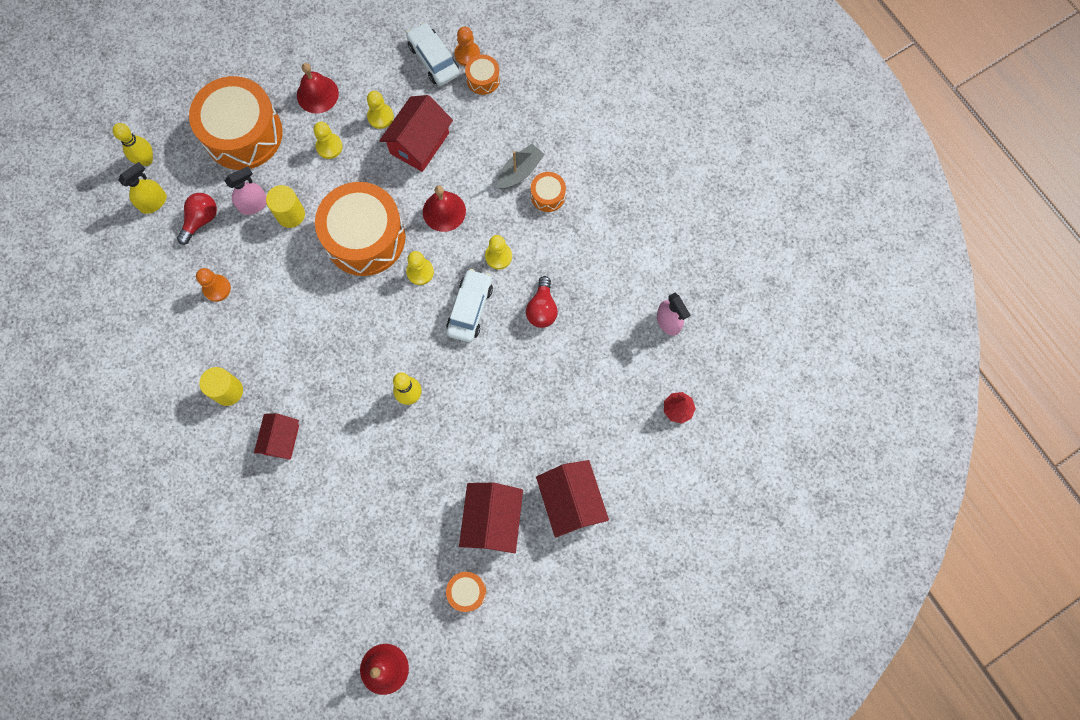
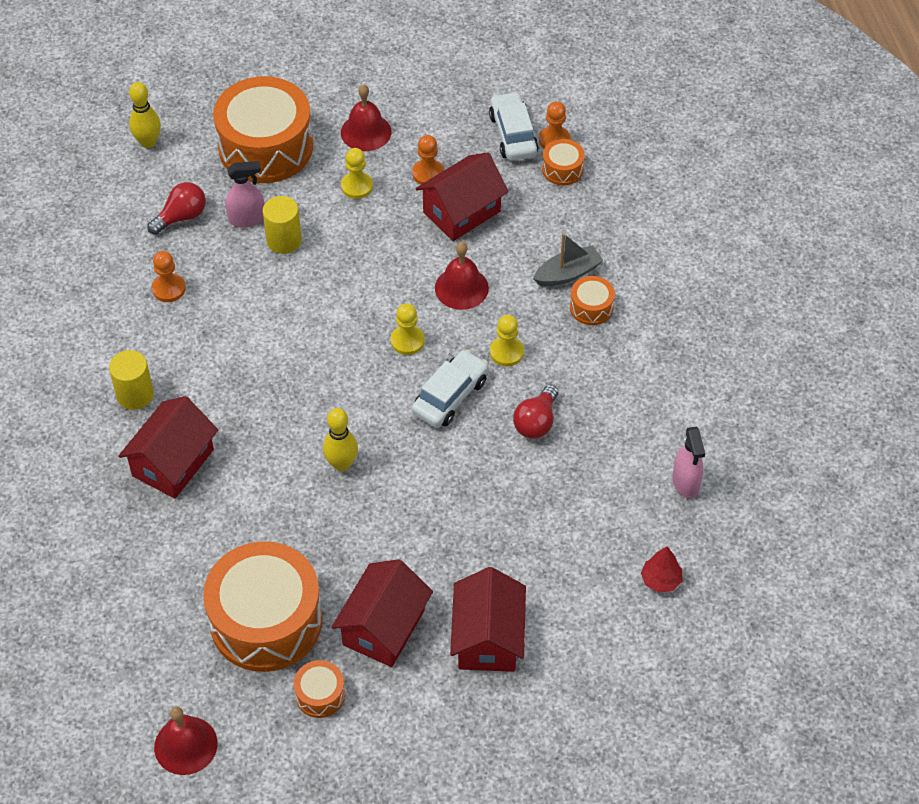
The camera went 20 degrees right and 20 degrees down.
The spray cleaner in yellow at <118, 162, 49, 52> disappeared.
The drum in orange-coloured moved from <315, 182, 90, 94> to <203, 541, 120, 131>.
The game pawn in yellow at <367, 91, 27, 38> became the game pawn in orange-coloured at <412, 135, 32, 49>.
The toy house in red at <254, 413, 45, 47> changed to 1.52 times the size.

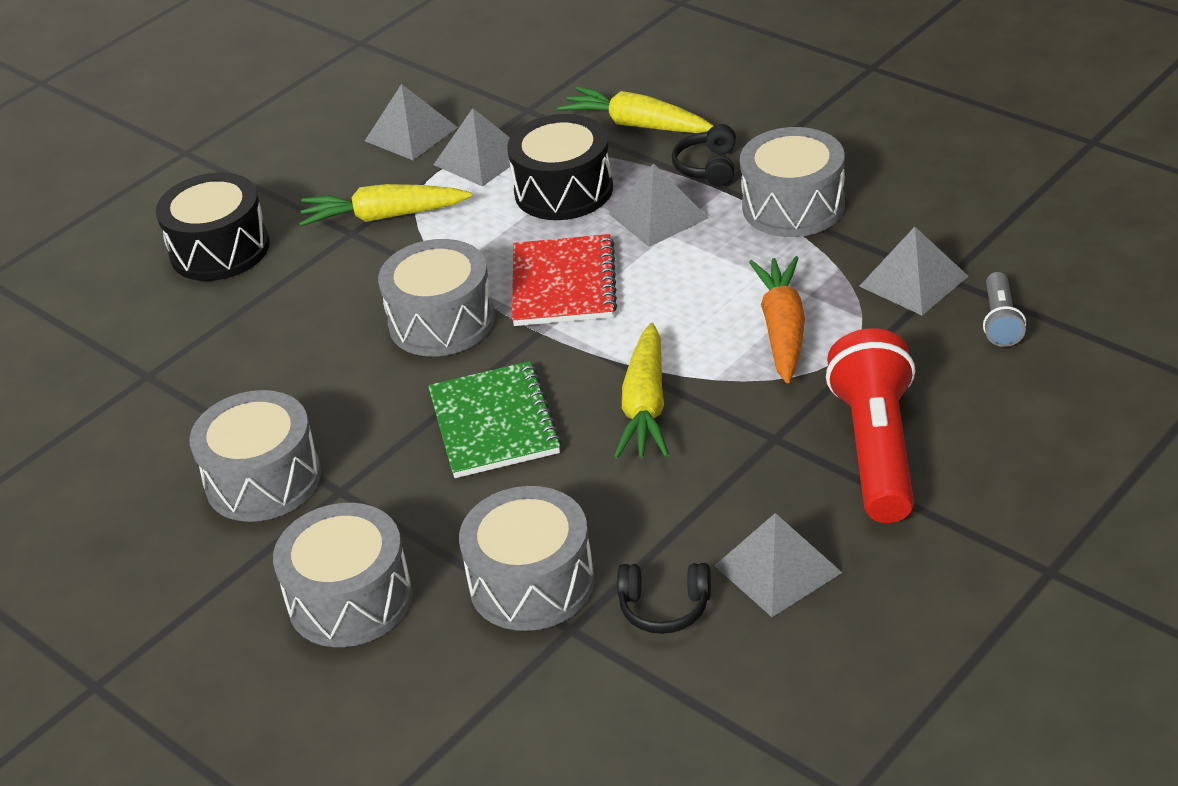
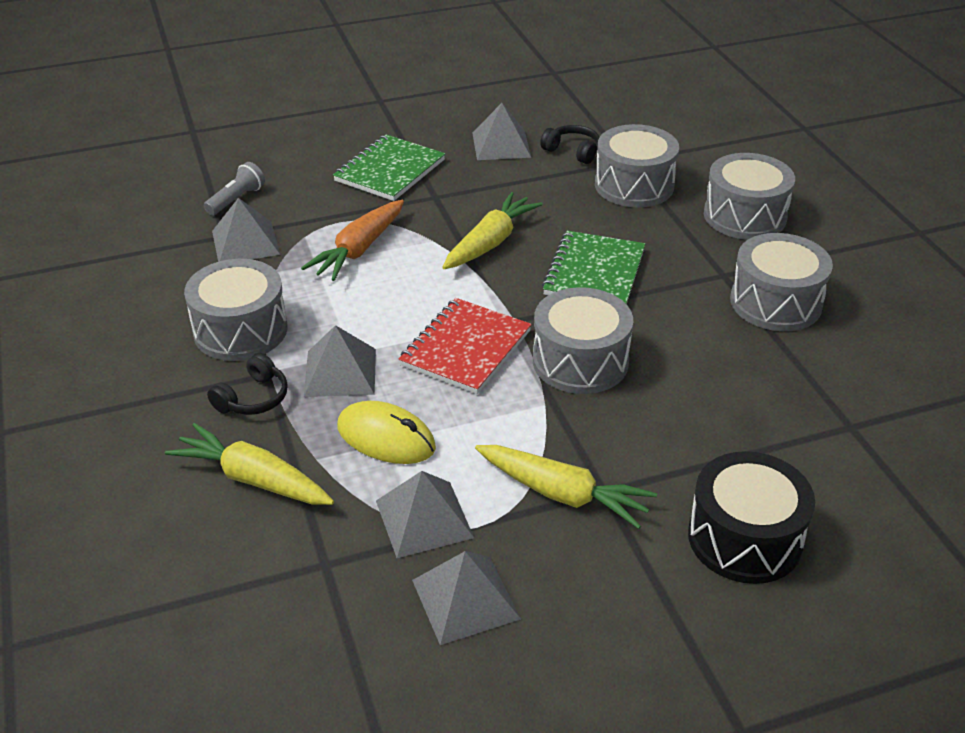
The camera went 155 degrees left and 0 degrees up.
The drum in black at <507, 114, 106, 106> was replaced by the computer mouse in yellow at <337, 401, 99, 63>.
The flashlight in red at <826, 328, 90, 195> was replaced by the notebook in emerald at <333, 134, 112, 67>.
The toy carrot in yellow at <558, 86, 156, 47> turned 150 degrees clockwise.

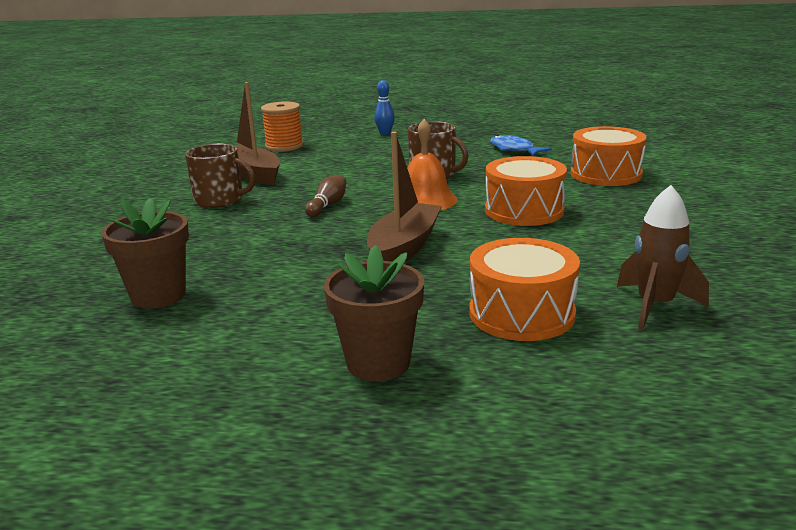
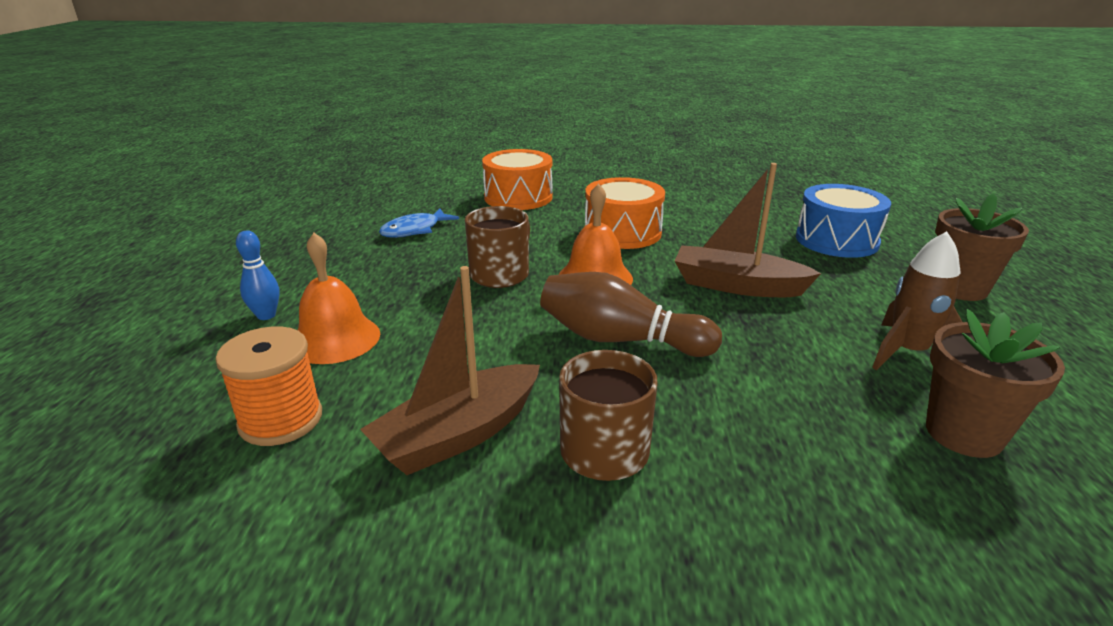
The camera went 95 degrees left and 5 degrees up.
The bell in orange-coloured at <297, 233, 83, 131> appeared.
The toy rocket in brown moved from <617, 185, 92, 145> to <872, 231, 90, 139>.
The drum in orange-coloured at <470, 238, 110, 103> became the drum in royal blue at <796, 184, 95, 74>.
The skittle in brown at <305, 175, 42, 42> changed to 1.83 times the size.

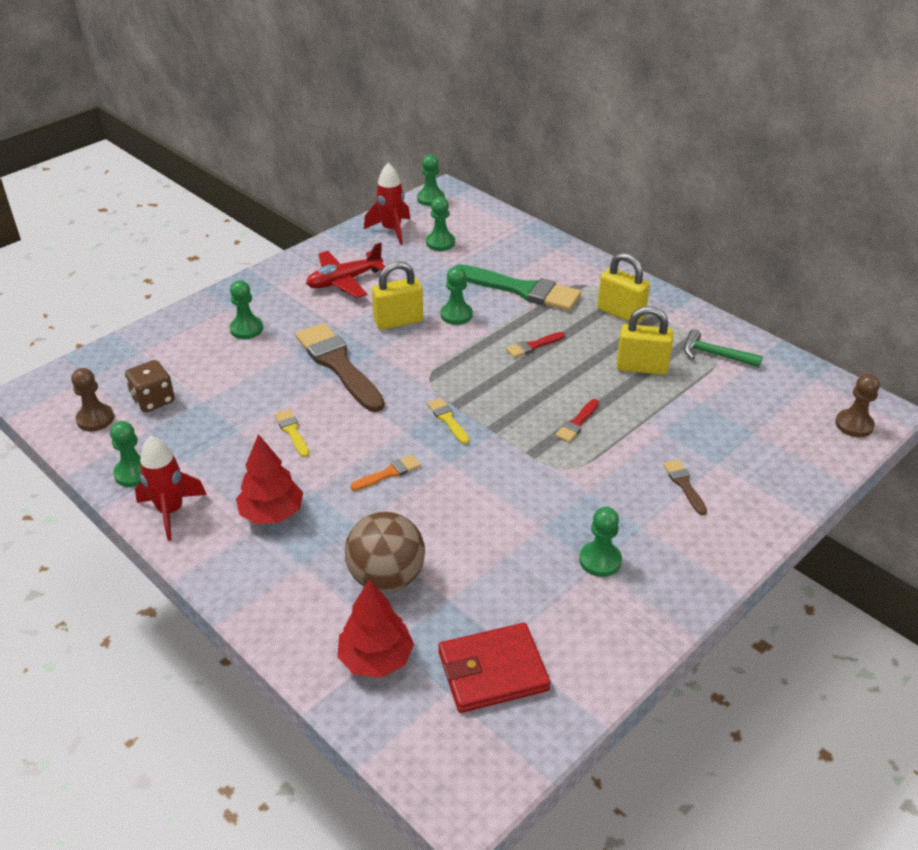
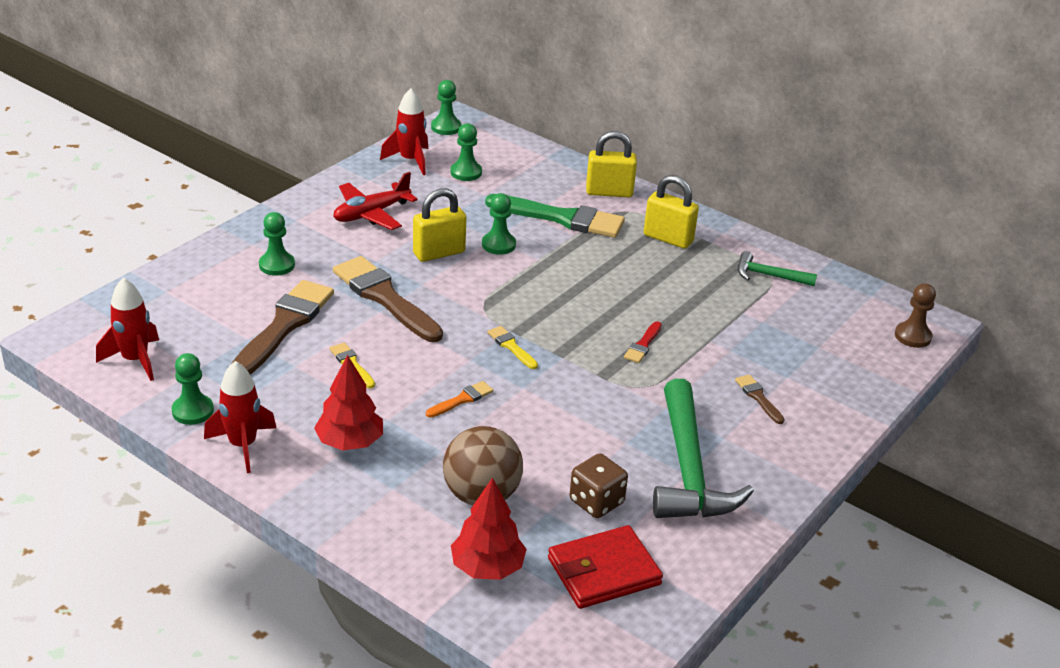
The camera went 10 degrees left and 5 degrees down.
The paintbrush in red at <506, 332, 59, 26> disappeared.
The paintbrush in brown at <232, 280, 102, 94> appeared.
The die in brown moved from <125, 360, 50, 52> to <569, 453, 59, 65>.
The lock in yellow moved from <617, 306, 56, 69> to <586, 131, 51, 66>.
The game pawn in brown at <71, 368, 43, 63> was replaced by the toy rocket in red at <96, 277, 63, 104>.
The game pawn in emerald at <579, 507, 43, 70> was replaced by the claw hammer in emerald at <653, 379, 101, 139>.

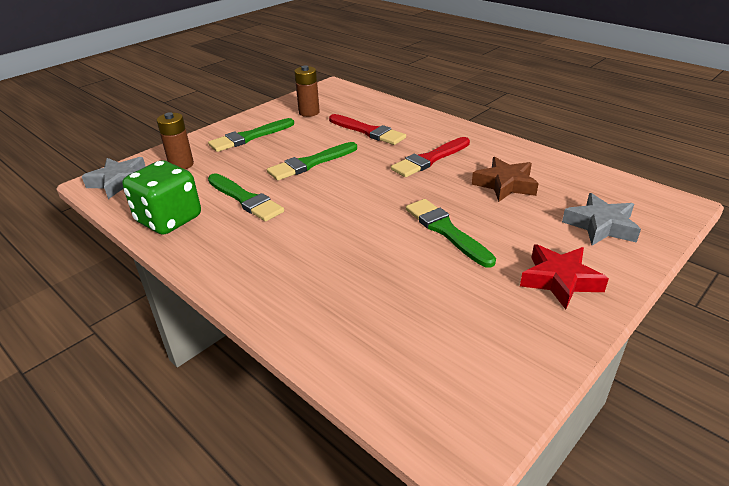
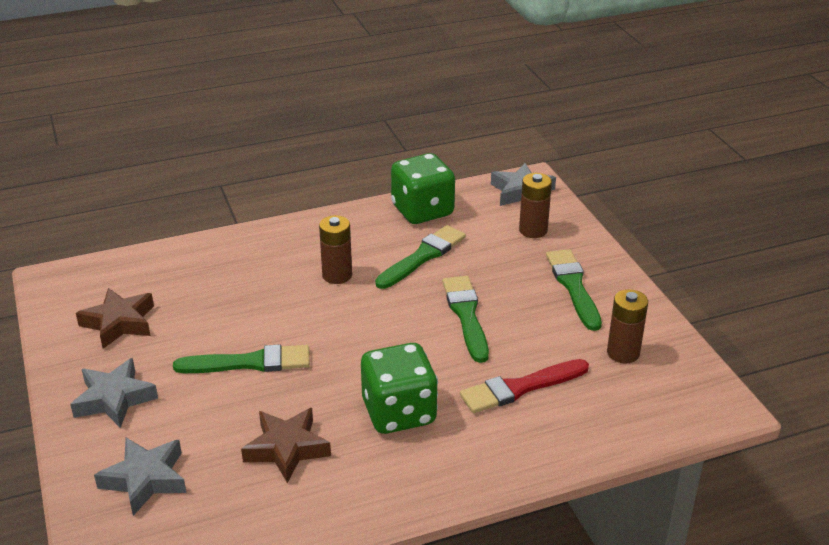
The camera went 115 degrees right and 0 degrees up.
The five-pointed star in brown at <76, 288, 78, 61> appeared.
The power cell in brown at <319, 215, 33, 69> appeared.
The paintbrush in red at <391, 137, 79, 40> was replaced by the die in emerald at <361, 343, 77, 91>.
The five-pointed star in red at <520, 244, 89, 65> became the five-pointed star in gray at <70, 358, 88, 70>.
The paintbrush in emerald at <208, 173, 76, 48> turned 150 degrees clockwise.

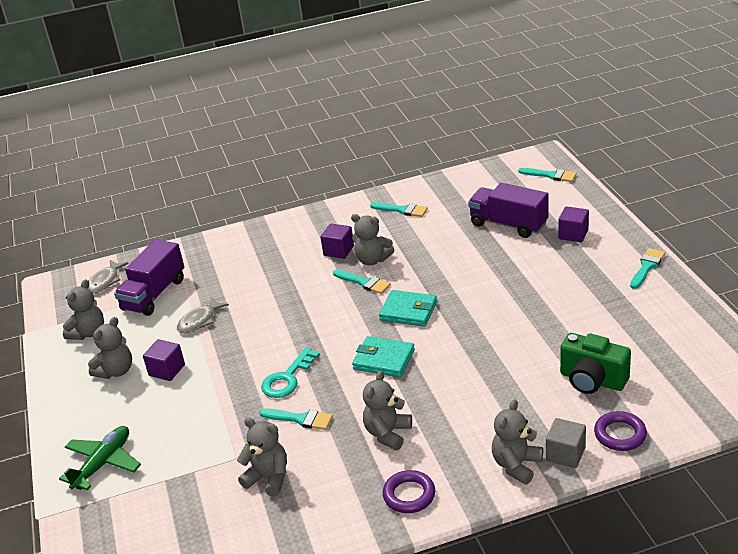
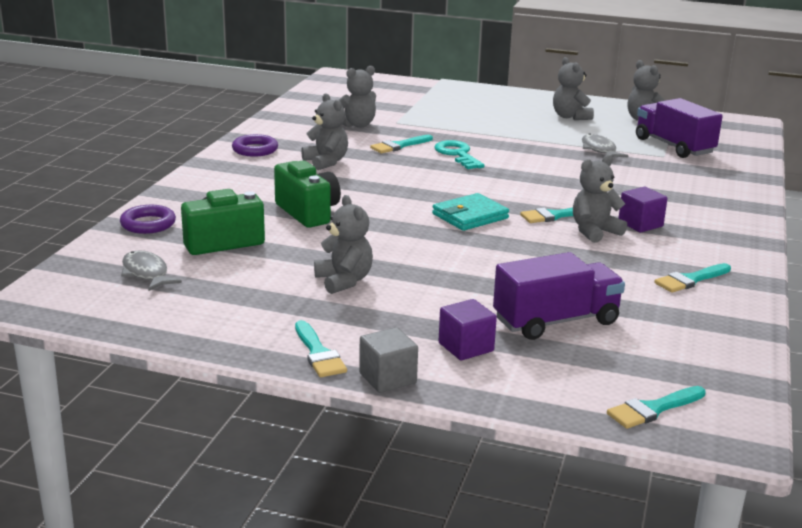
The camera went 120 degrees right and 10 degrees down.
The toy plane in emerald at <59, 426, 82, 64> disappeared.
The cube in violet at <143, 339, 42, 42> disappeared.
The billfold in turquoise at <352, 336, 63, 41> disappeared.
The compact camera in emerald at <274, 160, 67, 68> appeared.
The fish in gray moved from <88, 260, 41, 33> to <121, 250, 61, 41>.
The teddy bear in gray moved from <492, 400, 51, 85> to <314, 195, 59, 99>.
The cube in gray moved from <546, 418, 40, 50> to <359, 327, 59, 66>.

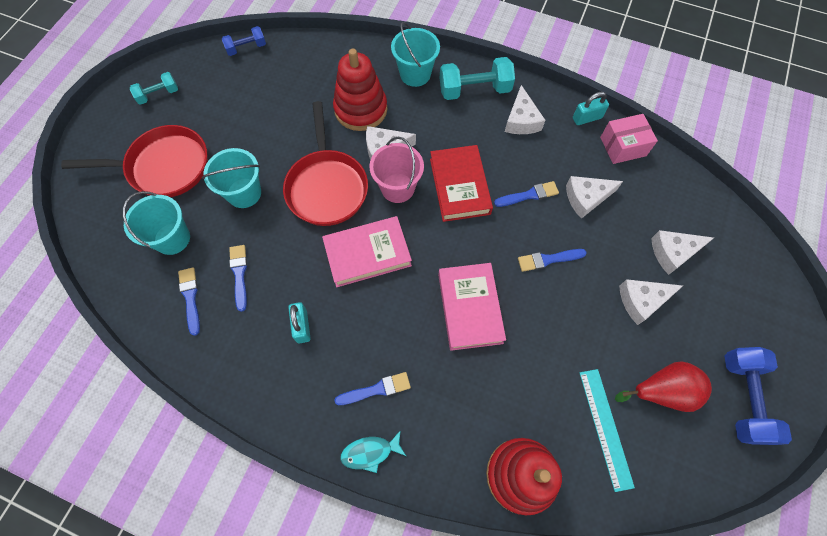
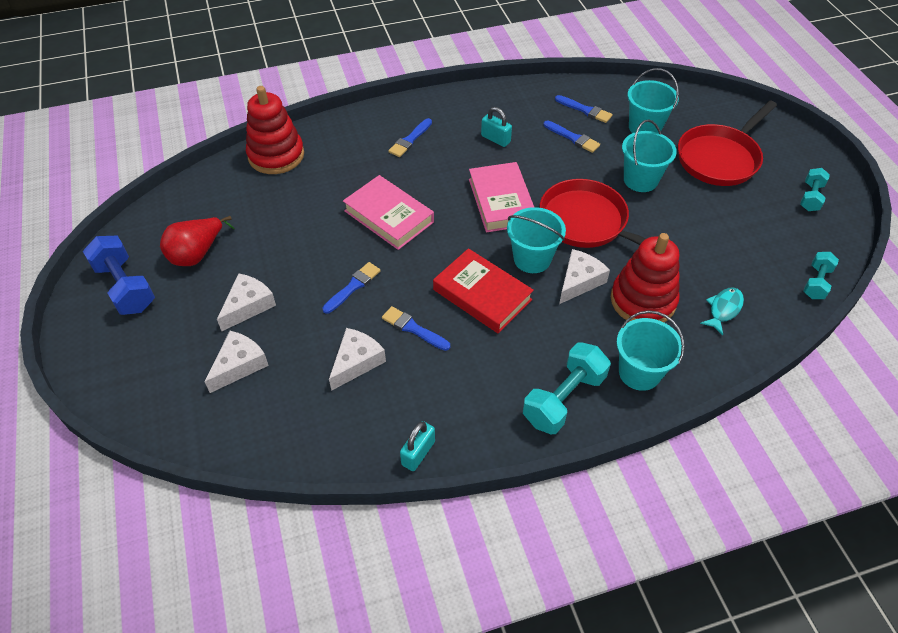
The camera went 140 degrees right and 15 degrees down.
The cheese wedge in pure white at <505, 85, 40, 49> disappeared.
The straightedge in turquoise at <580, 369, 55, 123> disappeared.
The box in pink at <600, 114, 58, 50> disappeared.
The fish in turquoise moved from <340, 430, 66, 43> to <700, 287, 44, 48>.
The hand weight in royal blue at <222, 26, 44, 30> became the hand weight in turquoise at <804, 252, 35, 47>.
The sand bucket in pink at <369, 137, 55, 66> became the sand bucket in turquoise at <507, 207, 59, 66>.
The hardback in pink at <322, 216, 90, 71> turned 45 degrees counterclockwise.
The paintbrush in royal blue at <494, 181, 65, 26> turned 90 degrees clockwise.

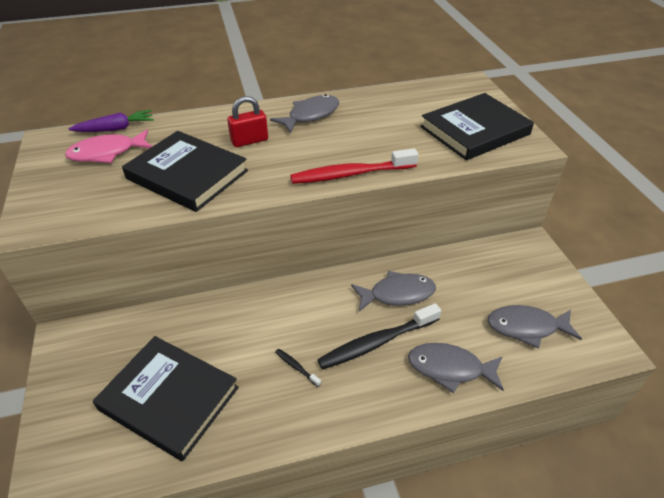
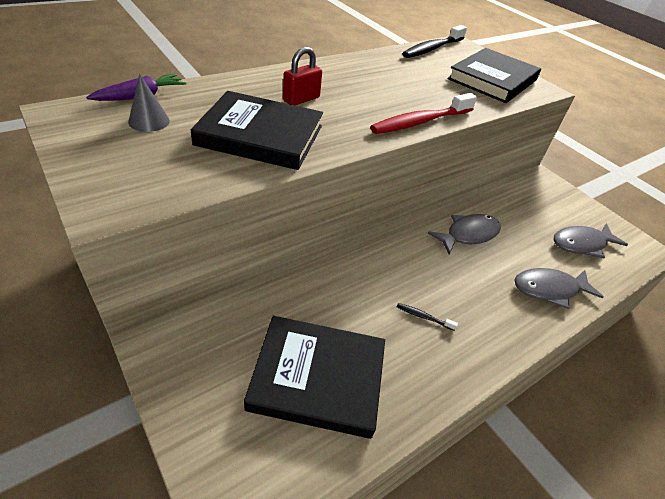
The camera went 25 degrees left and 0 degrees up.
The fish in gray at <270, 94, 69, 39> disappeared.
The toothbrush in black moved from <317, 303, 124, 67> to <402, 25, 65, 33>.
The fish in pink at <65, 130, 87, 33> was replaced by the solid cone in gray at <128, 74, 42, 58>.

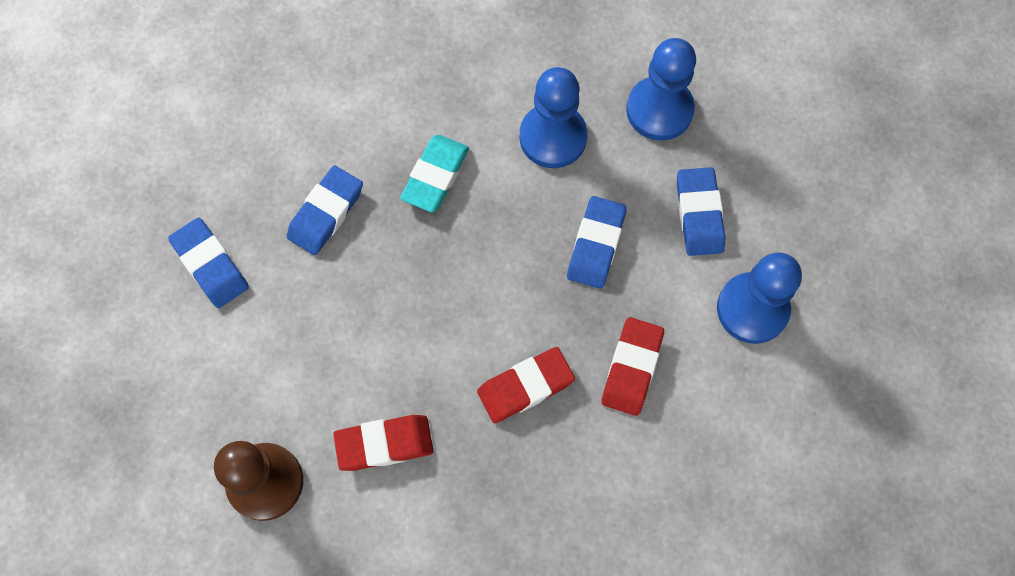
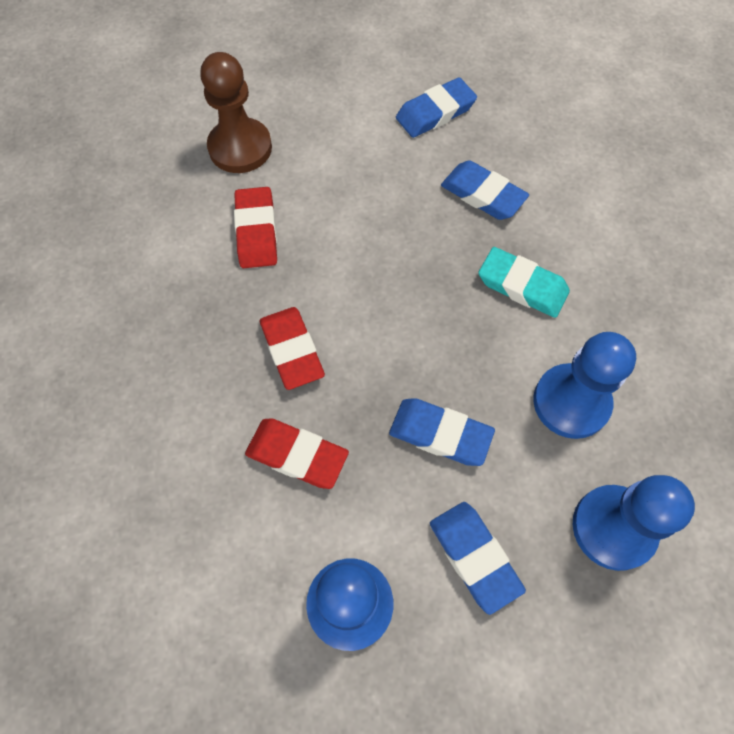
The camera went 95 degrees right and 5 degrees down.
The eraser in royal blue at <677, 167, 49, 89> turned 60 degrees clockwise.

